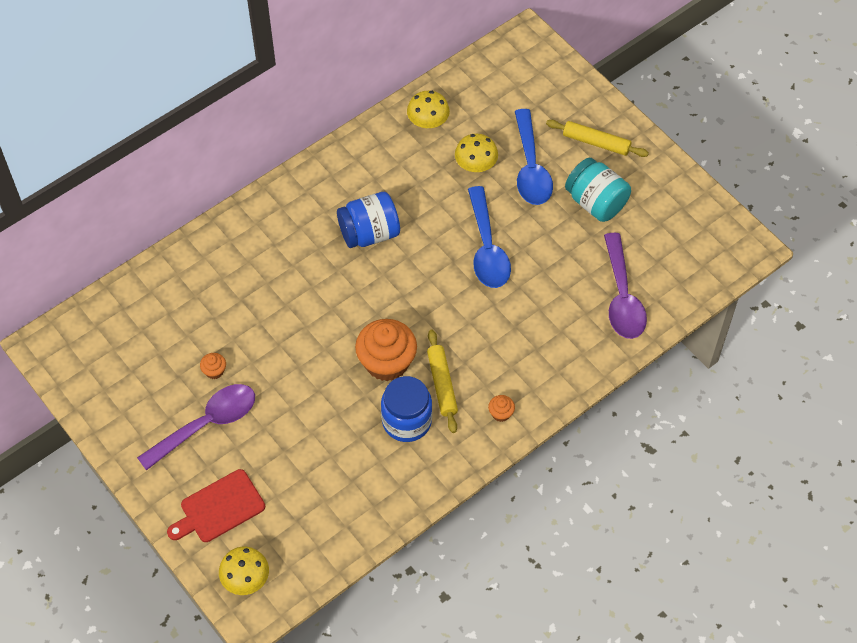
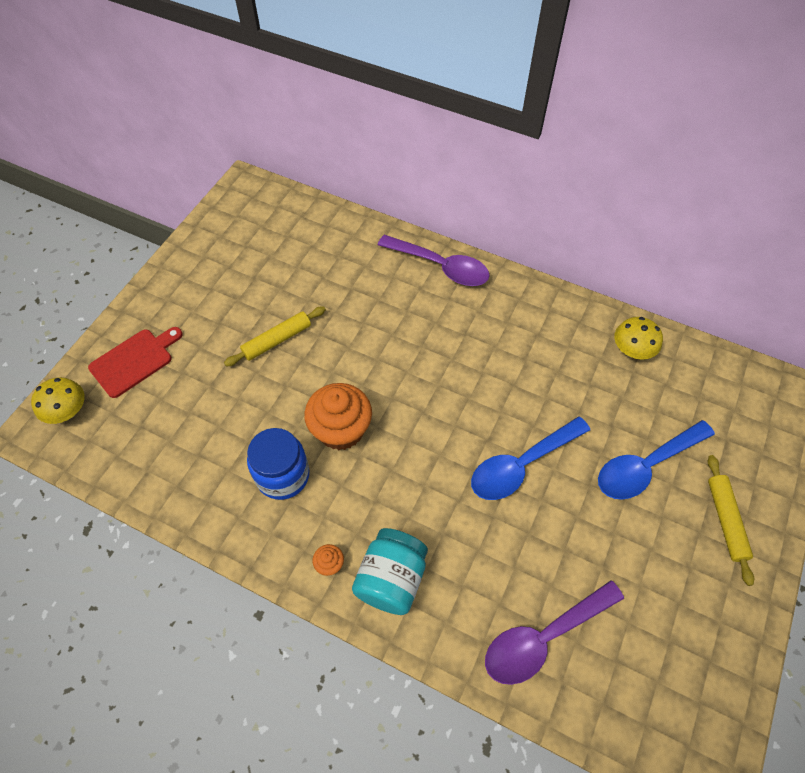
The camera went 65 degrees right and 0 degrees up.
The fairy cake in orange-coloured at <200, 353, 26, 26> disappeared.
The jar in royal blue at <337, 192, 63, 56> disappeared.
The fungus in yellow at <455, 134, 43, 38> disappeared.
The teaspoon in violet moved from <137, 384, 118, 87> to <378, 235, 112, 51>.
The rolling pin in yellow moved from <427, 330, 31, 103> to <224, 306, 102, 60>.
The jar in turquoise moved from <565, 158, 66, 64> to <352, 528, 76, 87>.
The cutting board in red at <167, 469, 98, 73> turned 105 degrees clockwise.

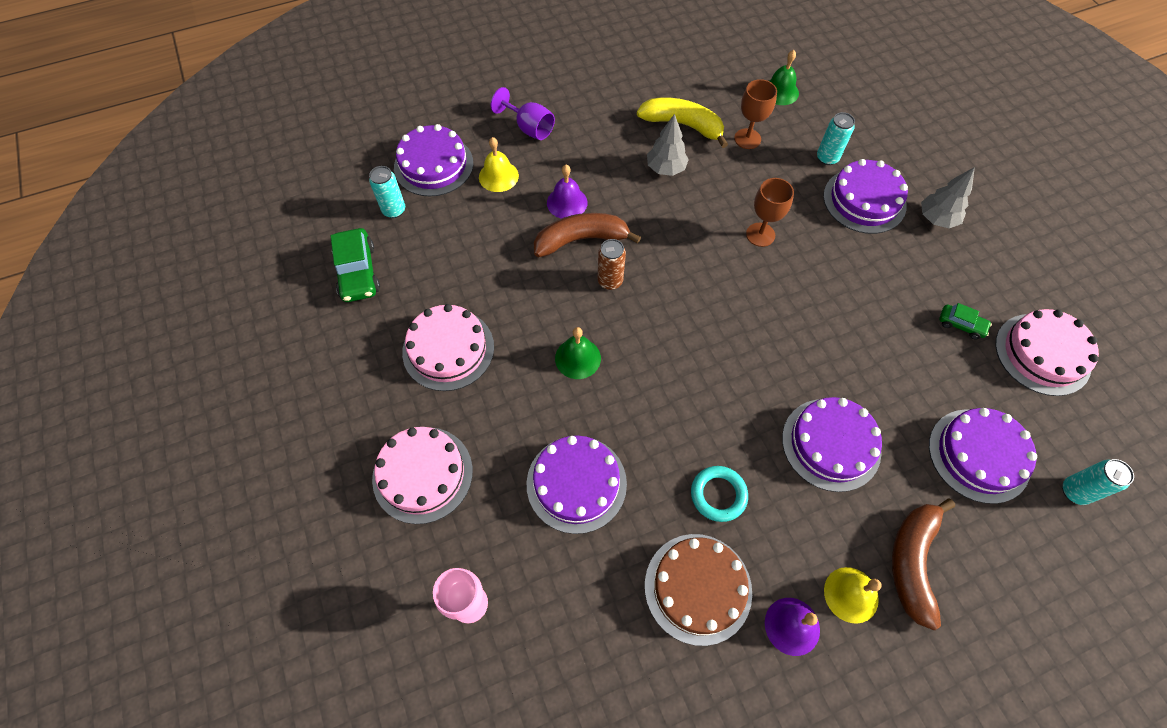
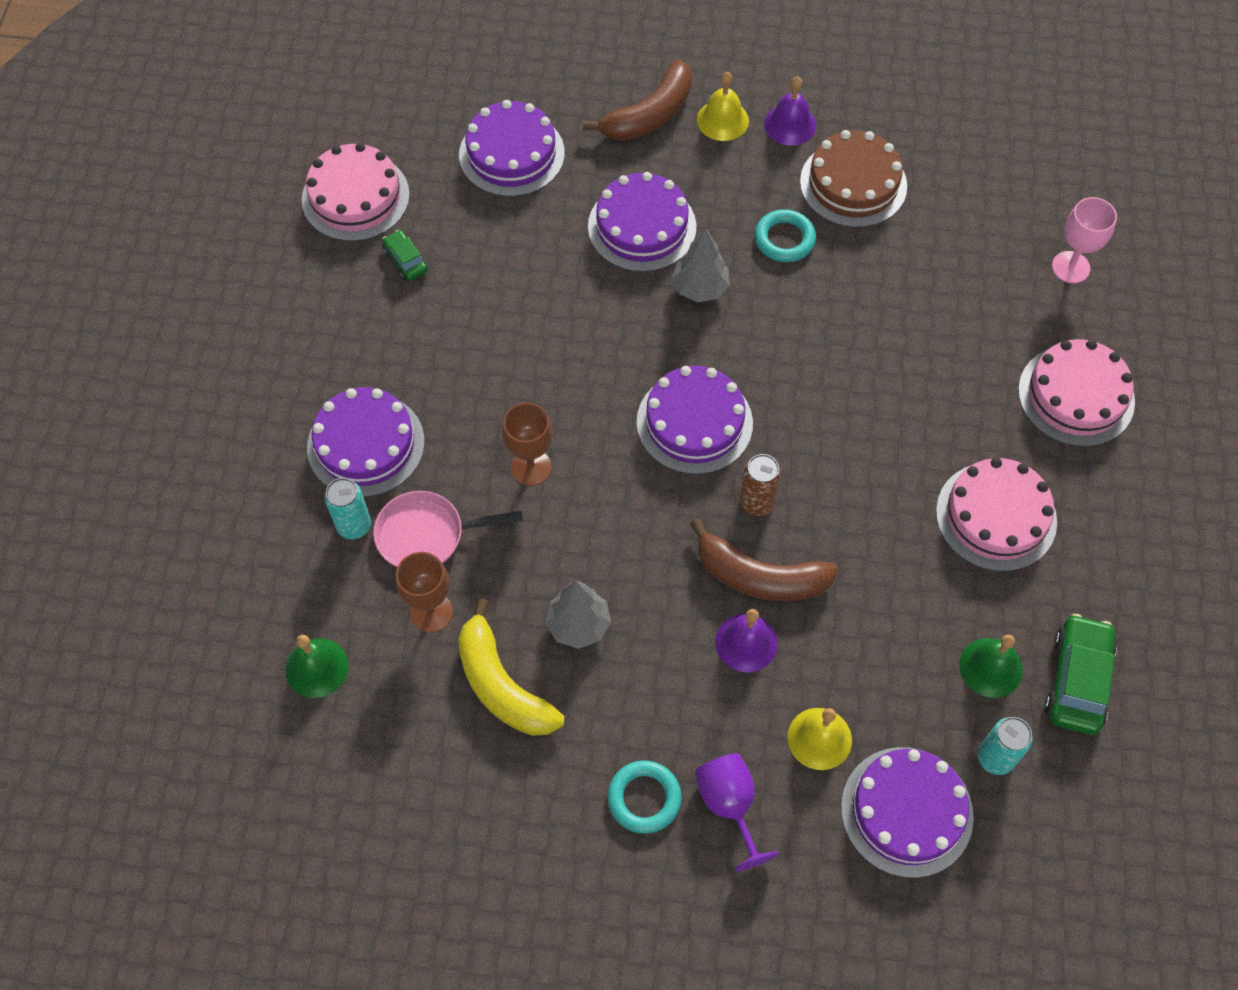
The camera went 150 degrees left and 0 degrees up.
The can in turquoise at <1063, 459, 71, 46> disappeared.
The pan in pink at <373, 491, 150, 76> appeared.
The torus in turquoise at <607, 760, 74, 74> appeared.
The layer cake in violet moved from <527, 436, 100, 98> to <637, 366, 116, 109>.
The bell in emerald moved from <555, 327, 46, 52> to <959, 635, 64, 63>.
The tree in gray moved from <921, 167, 54, 61> to <672, 228, 58, 74>.

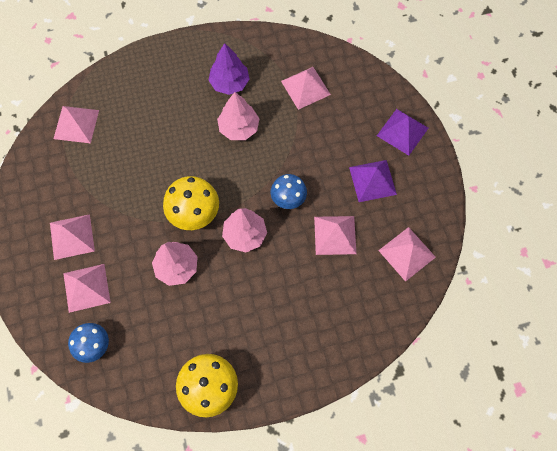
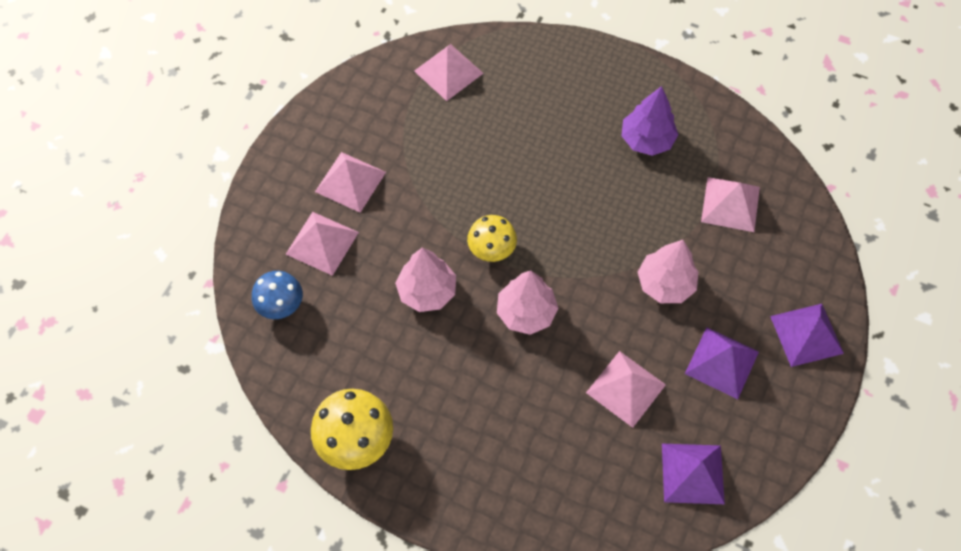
The camera went 40 degrees right and 5 degrees down.
The fungus in royal blue at <271, 174, 36, 35> disappeared.
The tree in pink moved from <217, 92, 42, 48> to <638, 240, 60, 63>.
The pyramid in pink at <378, 227, 58, 55> became the pyramid in violet at <662, 444, 63, 60>.
The fungus in yellow at <163, 176, 56, 54> changed to 0.67 times the size.

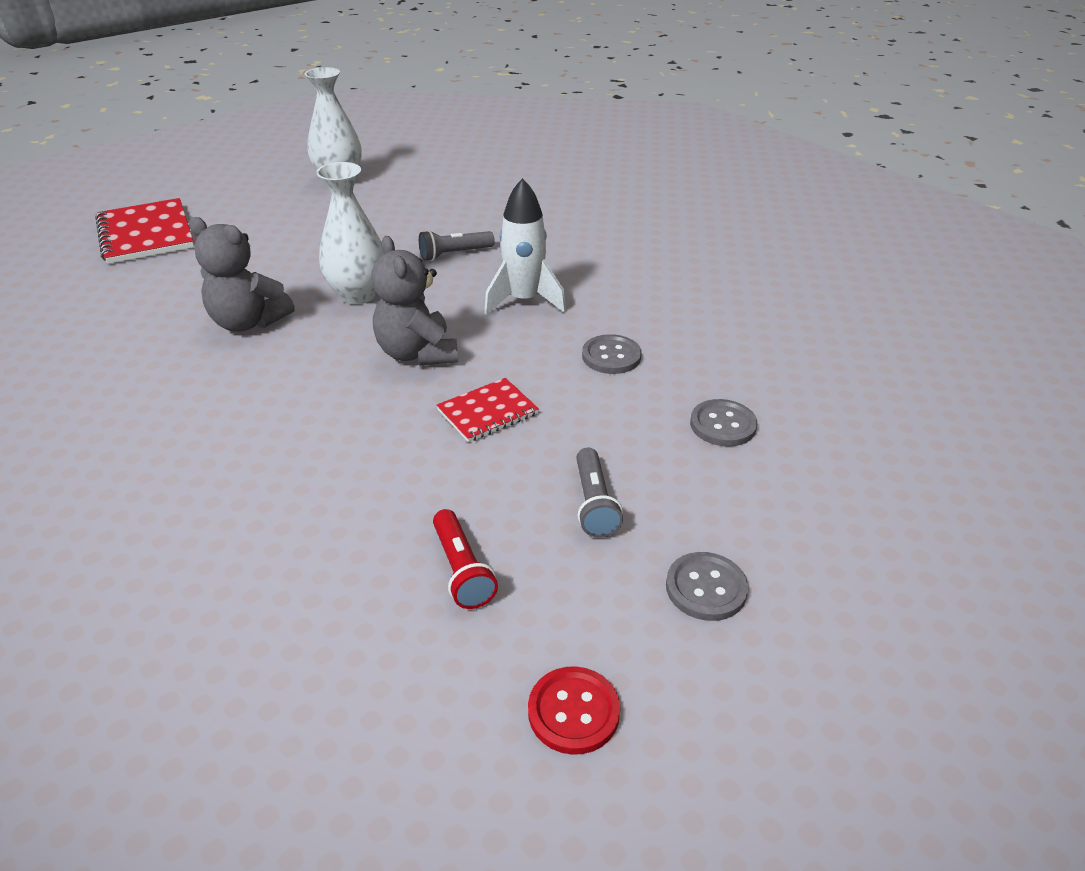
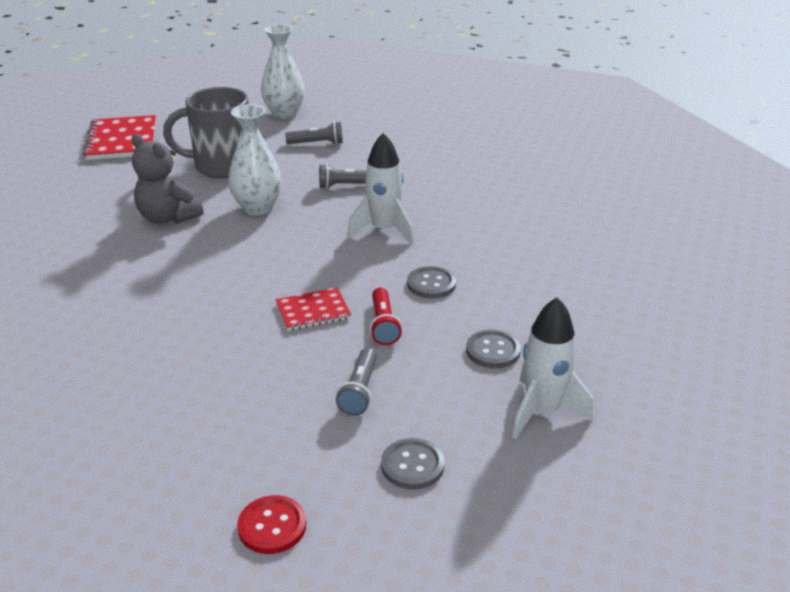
The camera went 15 degrees right and 5 degrees down.
The teddy bear in gray at <372, 236, 86, 130> disappeared.
The coffee mug in gray at <163, 87, 86, 91> appeared.
The flashlight in gray at <285, 121, 58, 23> appeared.
The toy rocket in pure white at <512, 297, 81, 142> appeared.
The flashlight in red moved from <433, 509, 65, 100> to <370, 287, 32, 58>.

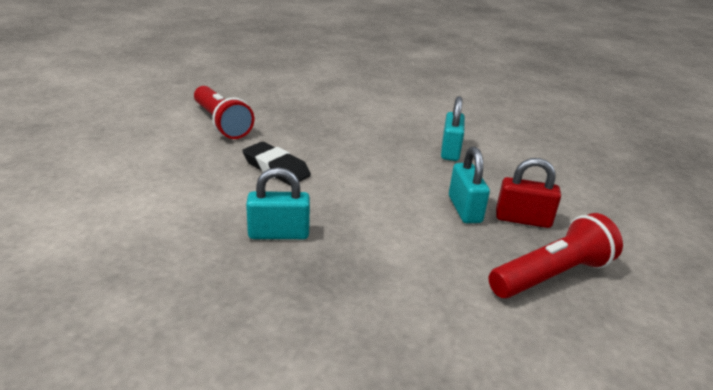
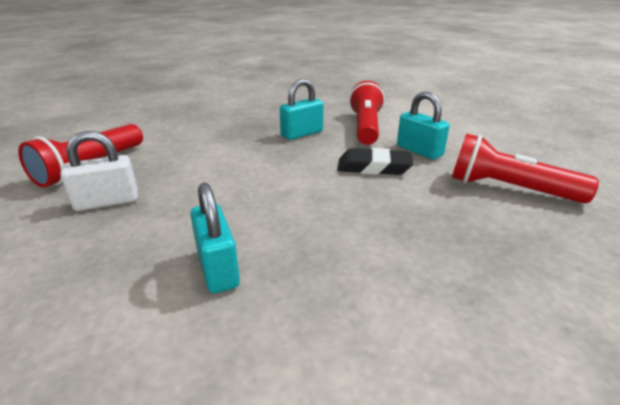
The camera went 150 degrees right and 0 degrees up.
The flashlight in red at <349, 81, 36, 64> appeared.
The lock in turquoise moved from <449, 147, 41, 76> to <397, 92, 53, 68>.
The lock in red at <496, 158, 65, 70> became the lock in pure white at <60, 131, 78, 80>.

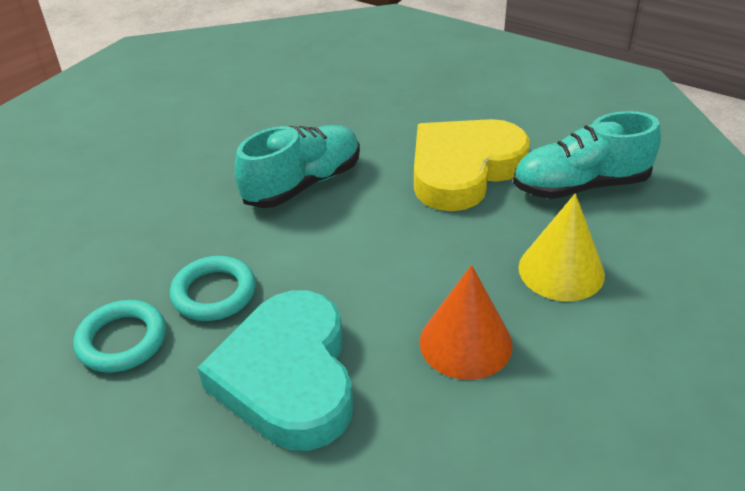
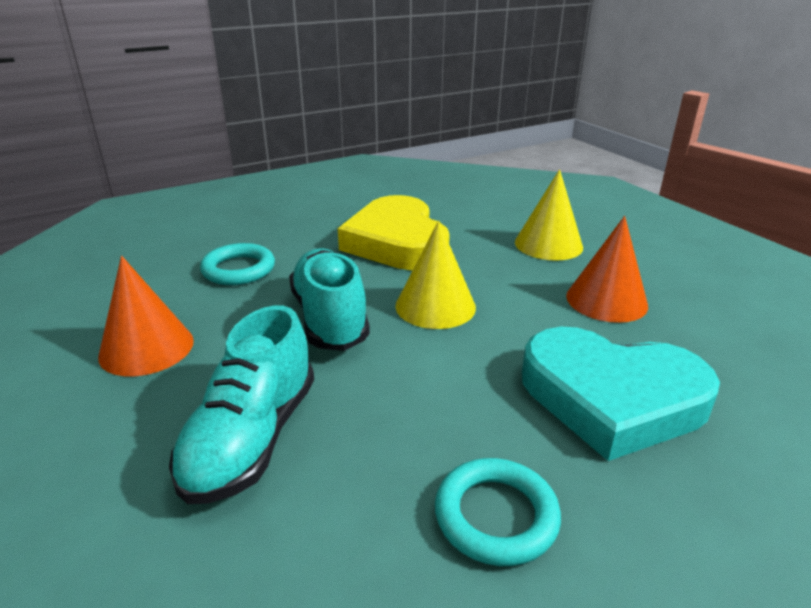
The camera went 65 degrees left and 10 degrees down.
The solid cone in orange-coloured at <98, 256, 96, 120> appeared.
The solid cone in yellow at <395, 220, 81, 109> appeared.
The torus in turquoise moved from <170, 256, 86, 65> to <200, 243, 75, 42>.
The shoe in turquoise moved from <513, 111, 148, 88> to <169, 305, 145, 199>.

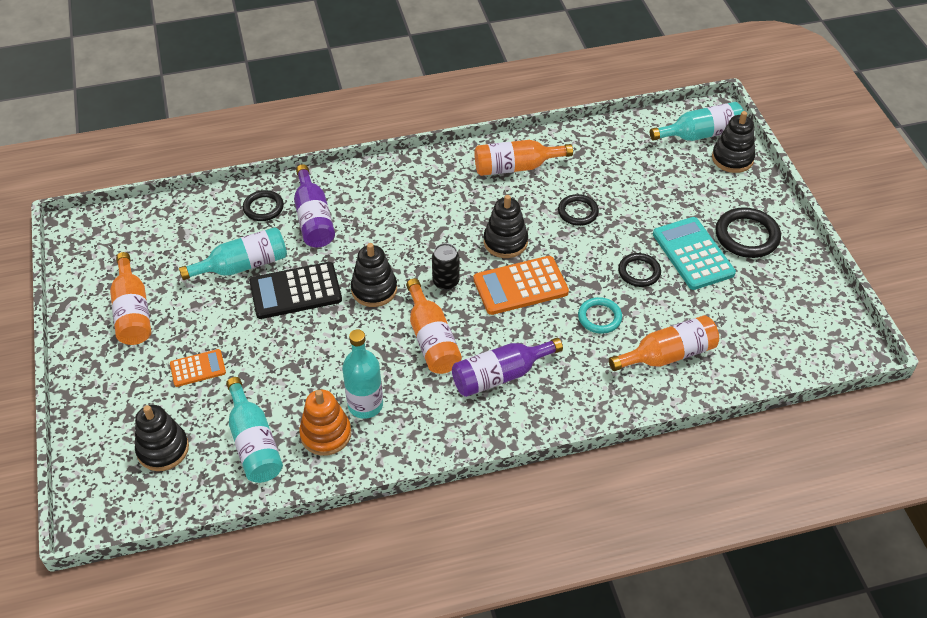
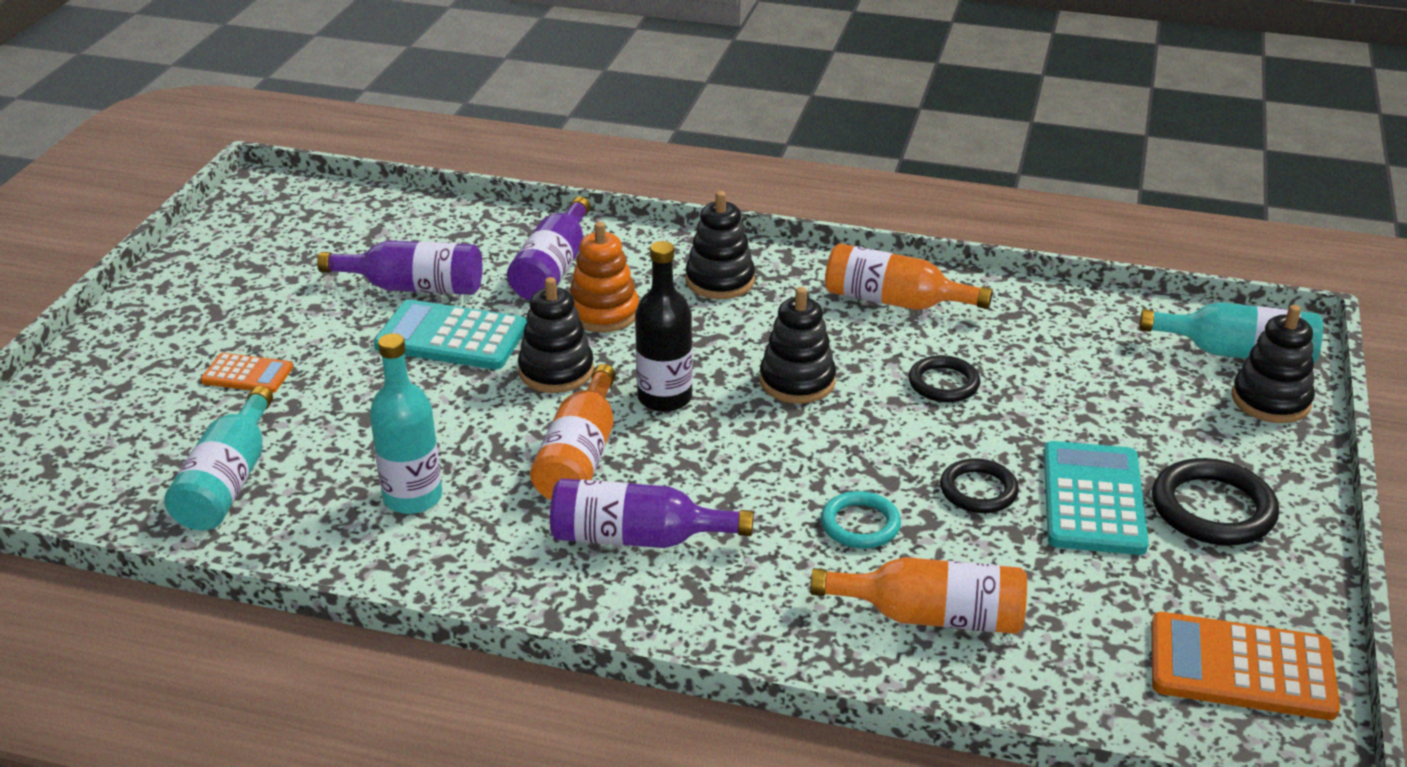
The camera went 30 degrees right and 15 degrees down.
The bottle in orange-coloured at <110, 252, 41, 93> disappeared.
The torus in black at <243, 190, 41, 31> disappeared.
The stacking rings in black moved from <135, 405, 54, 66> to <686, 191, 69, 108>.
The stacking rings in orange-coloured moved from <299, 390, 52, 66> to <570, 222, 69, 110>.
The adding machine in orange-coloured moved from <473, 256, 96, 59> to <1151, 612, 189, 108>.
The can in black at <432, 243, 28, 47> was replaced by the bottle in black at <635, 241, 58, 171>.
The bottle in turquoise at <179, 227, 108, 53> became the bottle in violet at <317, 240, 165, 55>.
The adding machine in black at <249, 262, 93, 57> became the adding machine in turquoise at <374, 299, 153, 71>.

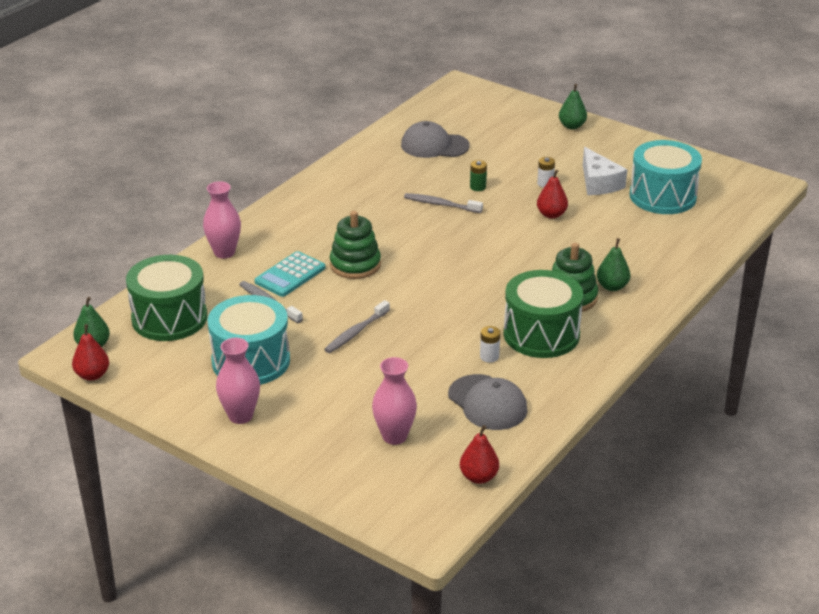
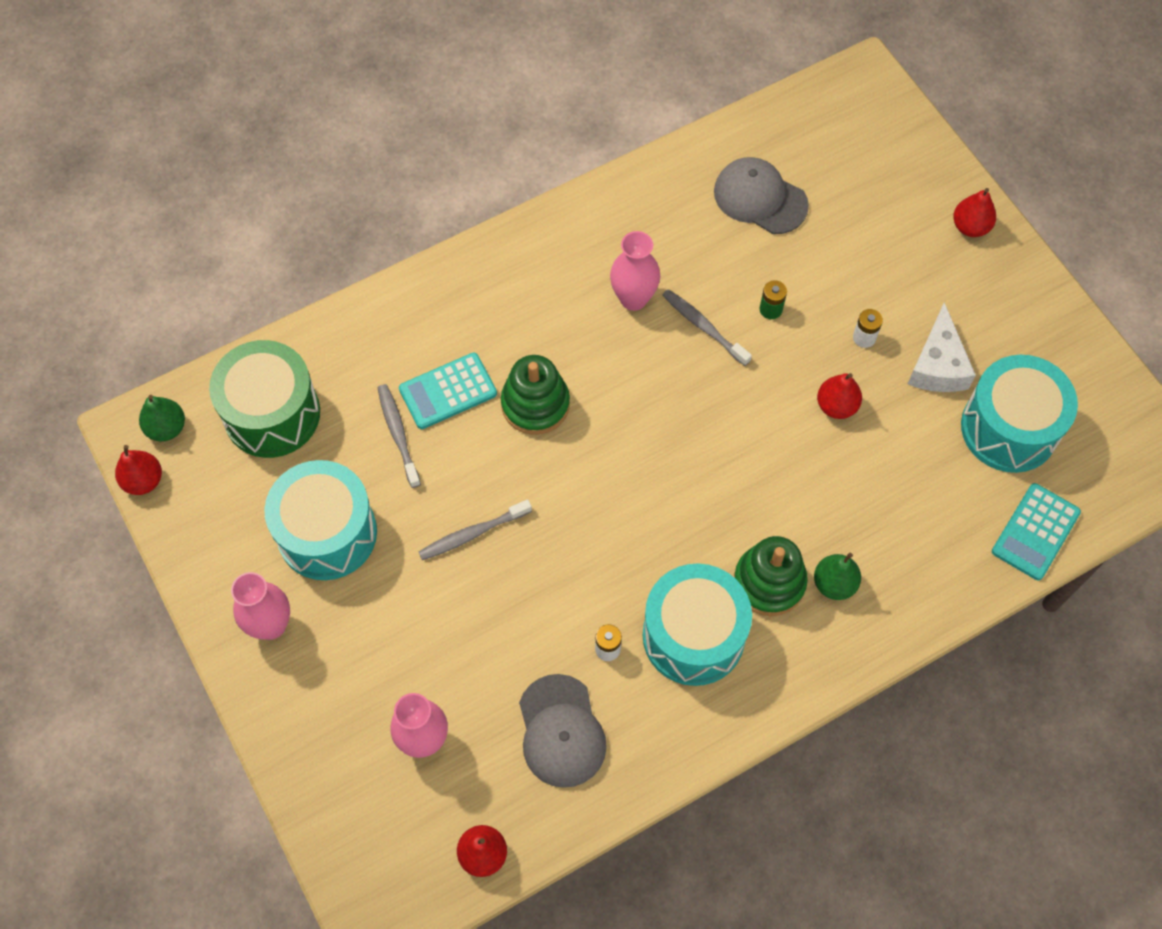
The camera went 25 degrees right and 30 degrees up.
The adding machine in turquoise at <992, 483, 89, 97> appeared.
The tall vase in pink moved from <203, 181, 38, 78> to <610, 231, 50, 80>.
The drum in emerald at <504, 270, 79, 88> became the drum in turquoise at <643, 564, 109, 122>.
The pear in emerald at <559, 84, 28, 45> became the pear in red at <953, 188, 43, 49>.

